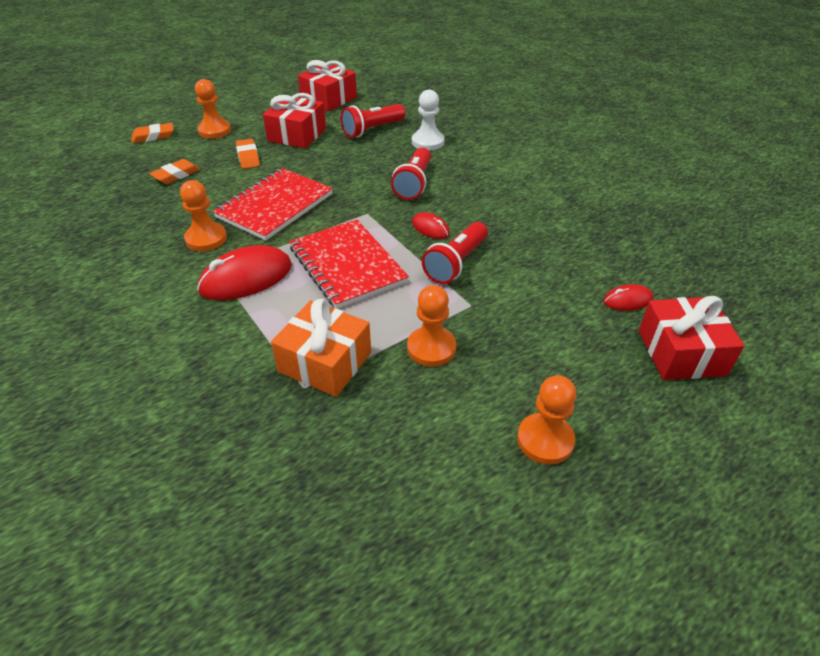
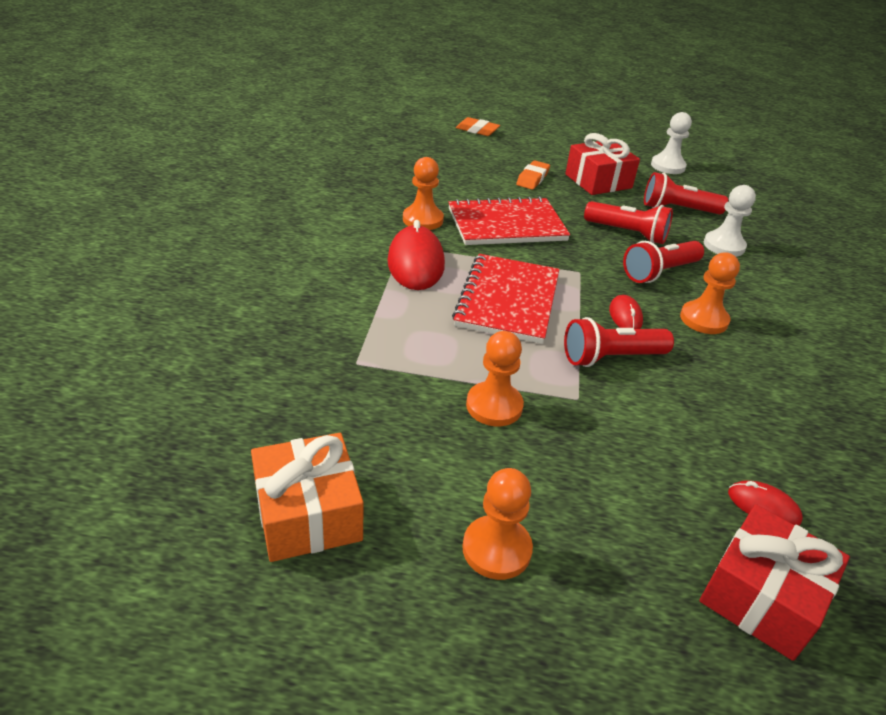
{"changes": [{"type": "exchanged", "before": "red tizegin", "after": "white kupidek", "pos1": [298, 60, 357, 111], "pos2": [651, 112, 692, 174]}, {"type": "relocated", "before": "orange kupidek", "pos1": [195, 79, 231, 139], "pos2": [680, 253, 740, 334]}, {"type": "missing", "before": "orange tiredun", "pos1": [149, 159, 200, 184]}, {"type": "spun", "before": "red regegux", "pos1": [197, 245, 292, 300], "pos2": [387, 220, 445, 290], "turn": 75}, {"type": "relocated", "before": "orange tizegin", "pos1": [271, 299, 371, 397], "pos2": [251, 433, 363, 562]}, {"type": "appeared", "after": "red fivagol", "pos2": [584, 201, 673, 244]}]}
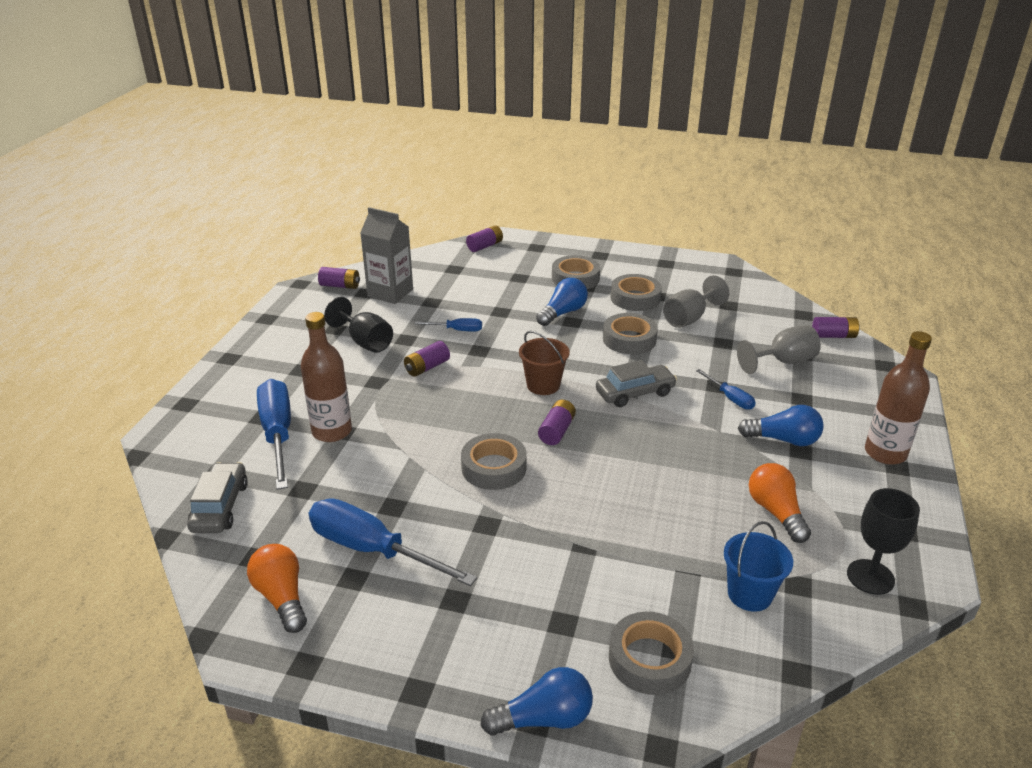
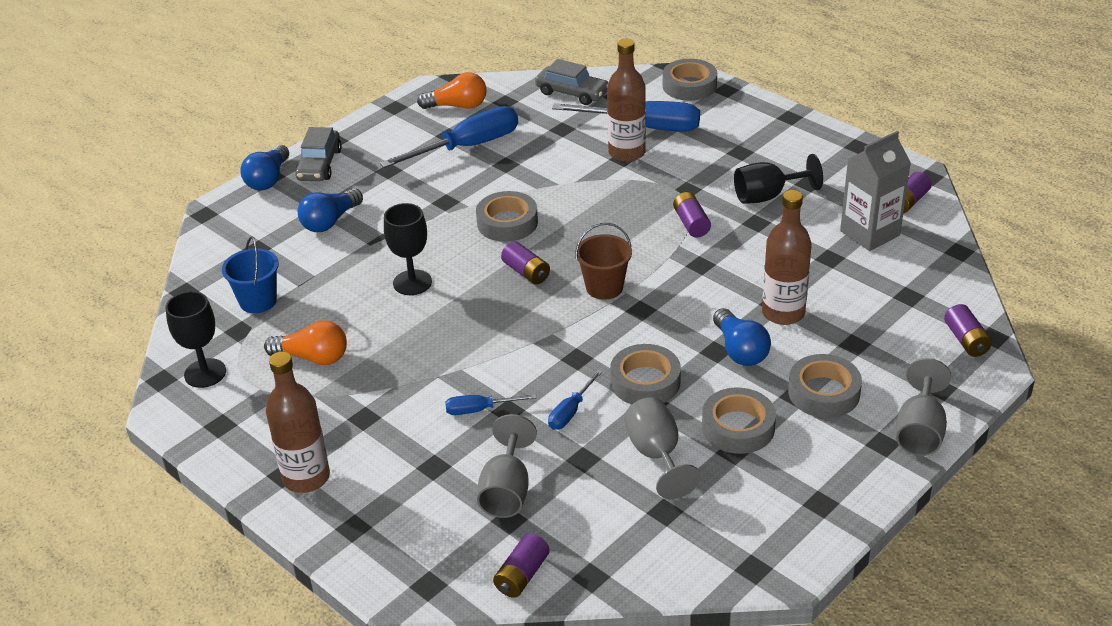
{"changes": [{"type": "relocated", "before": "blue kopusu", "pos1": [415, 318, 482, 332], "pos2": [548, 370, 602, 430]}, {"type": "relocated", "before": "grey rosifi", "pos1": [596, 360, 677, 407], "pos2": [295, 127, 342, 181]}, {"type": "relocated", "before": "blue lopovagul", "pos1": [738, 405, 824, 446], "pos2": [298, 188, 363, 232]}, {"type": "relocated", "before": "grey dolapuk", "pos1": [609, 612, 694, 695], "pos2": [663, 59, 717, 101]}, {"type": "appeared", "after": "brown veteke", "pos2": [762, 190, 812, 325]}, {"type": "appeared", "after": "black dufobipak", "pos2": [384, 203, 432, 295]}, {"type": "appeared", "after": "grey dufobipak", "pos2": [896, 358, 951, 456]}]}
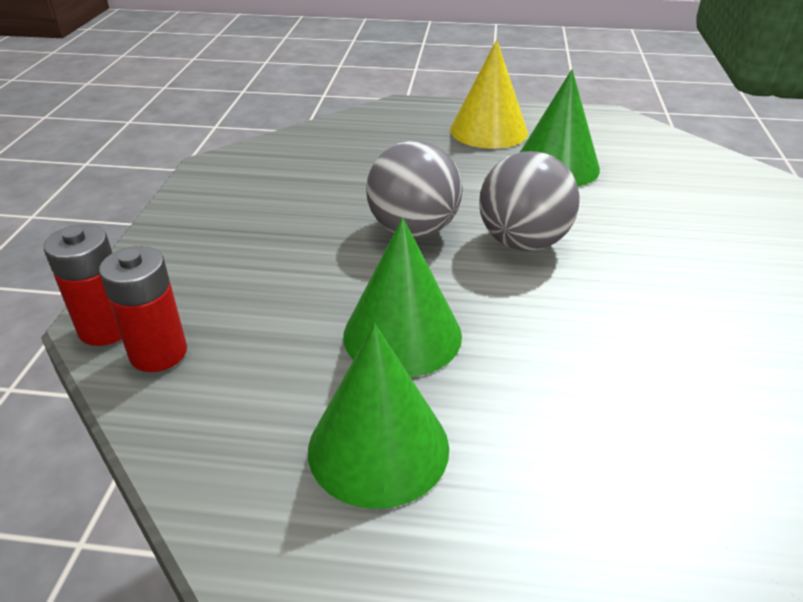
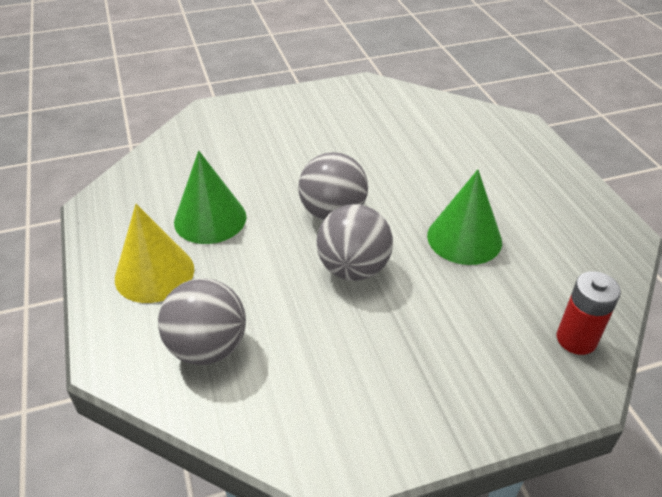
{"changes": [{"type": "missing", "before": "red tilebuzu", "pos1": [44, 224, 122, 346]}, {"type": "missing", "before": "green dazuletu", "pos1": [308, 323, 449, 509]}, {"type": "appeared", "after": "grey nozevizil", "pos2": [158, 278, 246, 365]}]}
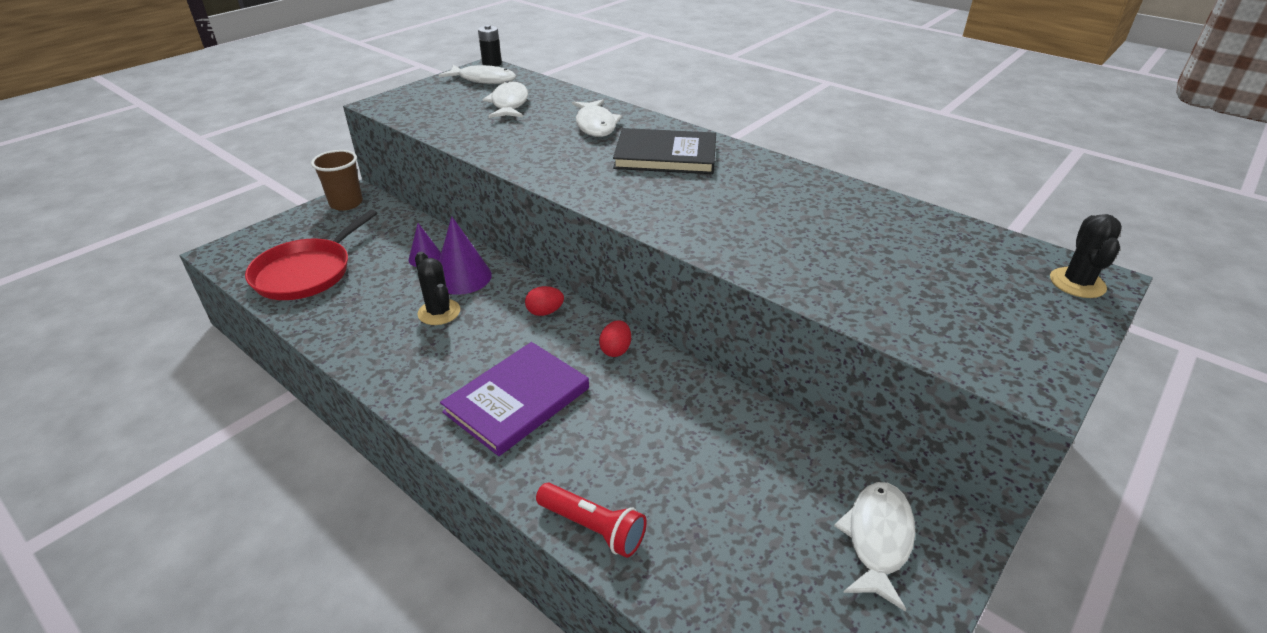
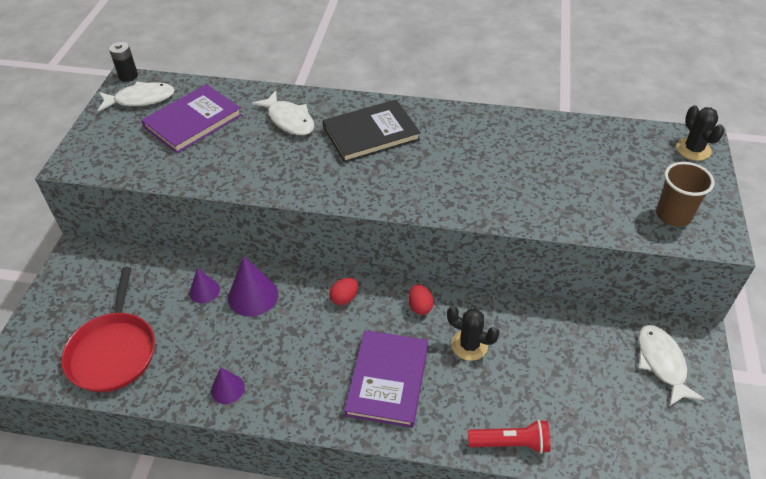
{"changes": [{"type": "exchanged", "before": "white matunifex", "after": "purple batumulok", "pos1": [482, 81, 528, 118], "pos2": [141, 84, 242, 153]}, {"type": "relocated", "before": "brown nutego", "pos1": [311, 150, 363, 211], "pos2": [656, 162, 714, 227]}, {"type": "relocated", "before": "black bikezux", "pos1": [415, 252, 460, 325], "pos2": [447, 306, 499, 361]}, {"type": "appeared", "after": "purple dazuletu", "pos2": [211, 367, 245, 404]}]}
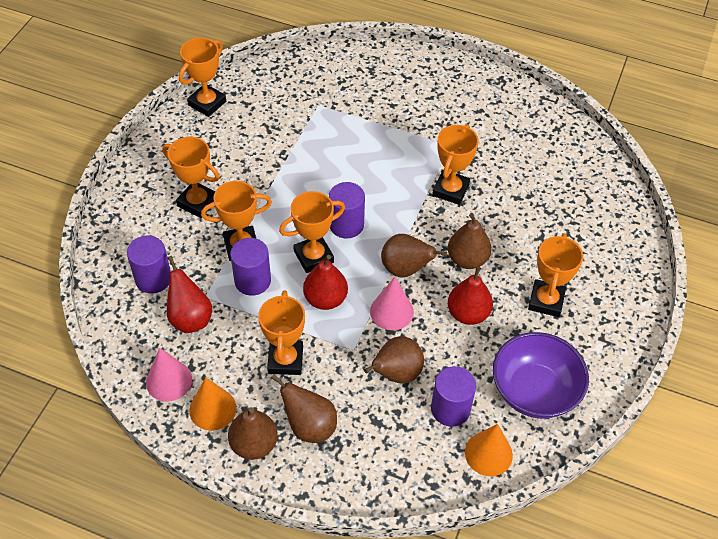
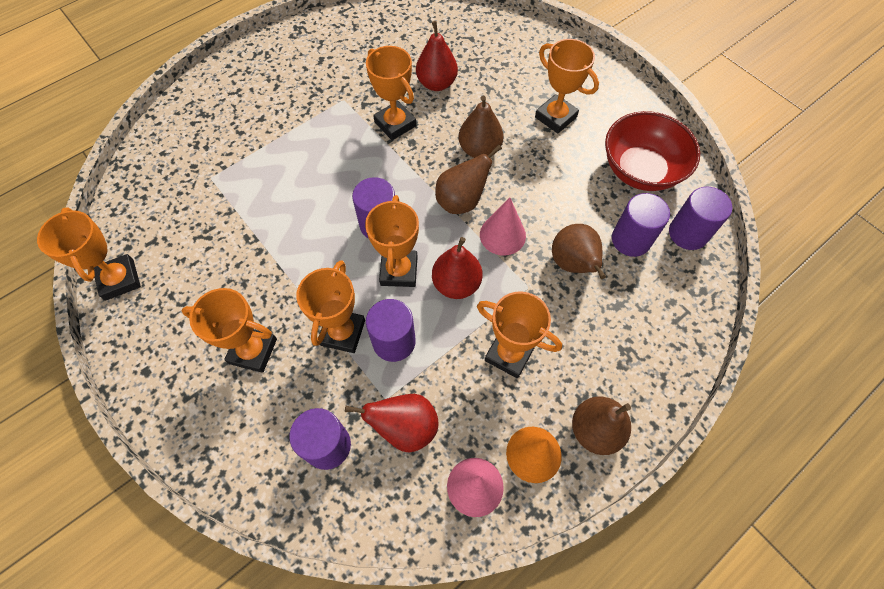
{"changes": [{"type": "spun", "before": "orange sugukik", "pos1": [162, 137, 219, 218], "pos2": [181, 288, 277, 373], "turn": 45}, {"type": "relocated", "before": "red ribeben", "pos1": [448, 266, 493, 325], "pos2": [416, 21, 458, 91]}, {"type": "colour", "before": "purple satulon", "after": "red satulon", "pos1": [493, 332, 589, 419], "pos2": [605, 111, 700, 191]}, {"type": "missing", "before": "brown ribeben", "pos1": [271, 374, 337, 443]}, {"type": "exchanged", "before": "orange dazuletu", "after": "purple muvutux", "pos1": [465, 424, 513, 476], "pos2": [669, 187, 732, 250]}]}
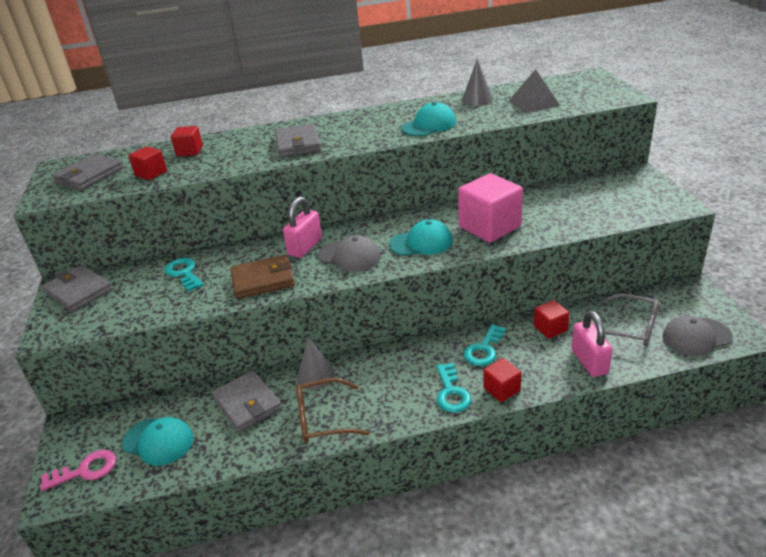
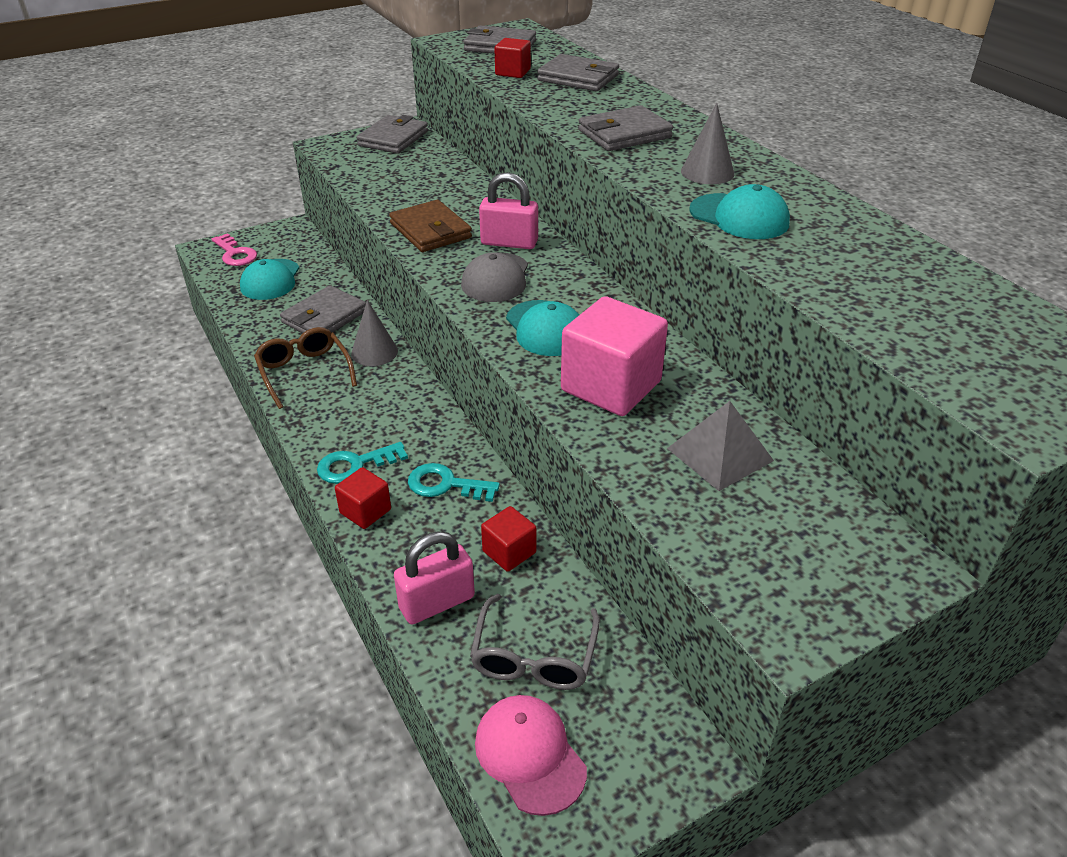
{"changes": [{"type": "relocated", "before": "grey dazuletu", "pos1": [462, 59, 493, 106], "pos2": [681, 103, 734, 184]}, {"type": "relocated", "before": "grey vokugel", "pos1": [509, 69, 560, 113], "pos2": [667, 401, 774, 491]}, {"type": "exchanged", "before": "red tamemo", "after": "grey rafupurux", "pos1": [171, 126, 203, 156], "pos2": [537, 54, 619, 91]}, {"type": "missing", "before": "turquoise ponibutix", "pos1": [164, 258, 204, 292]}, {"type": "colour", "before": "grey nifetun", "after": "pink nifetun", "pos1": [663, 316, 733, 356], "pos2": [475, 695, 587, 816]}]}
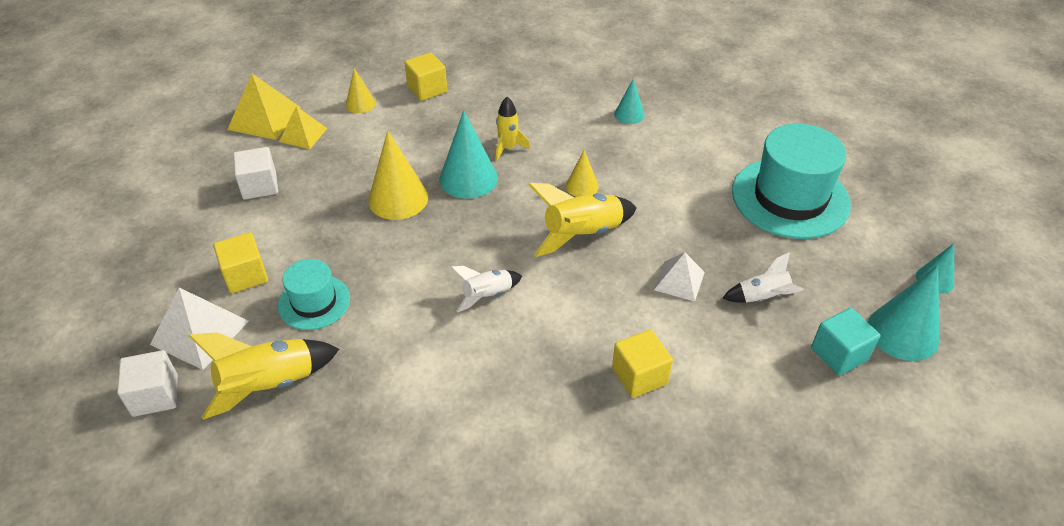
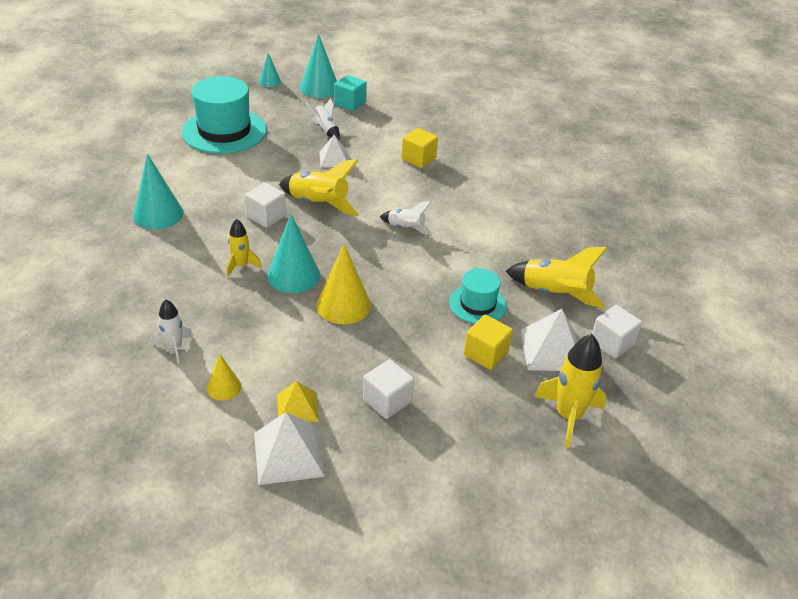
{"changes": [{"type": "exchanged", "before": "yellow tamemo", "after": "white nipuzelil", "pos1": [404, 52, 447, 101], "pos2": [153, 299, 193, 364]}, {"type": "colour", "before": "yellow vokugel", "after": "white vokugel", "pos1": [227, 74, 301, 140], "pos2": [254, 412, 325, 485]}, {"type": "size", "before": "turquoise dazuletu", "pos1": [614, 79, 645, 124], "pos2": [133, 154, 184, 230], "scale": 1.79}, {"type": "exchanged", "before": "yellow dazuletu", "after": "white tamemo", "pos1": [566, 150, 599, 197], "pos2": [245, 182, 286, 228]}, {"type": "appeared", "after": "yellow nipuzelil", "pos2": [534, 334, 606, 448]}]}
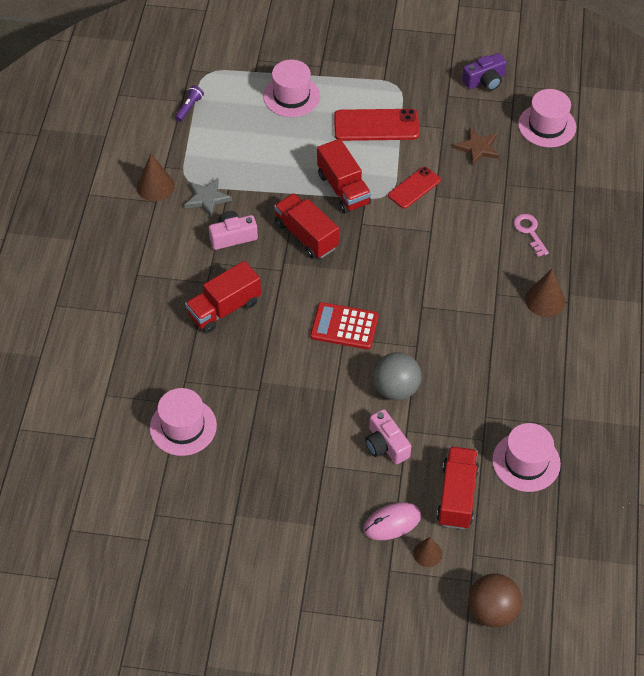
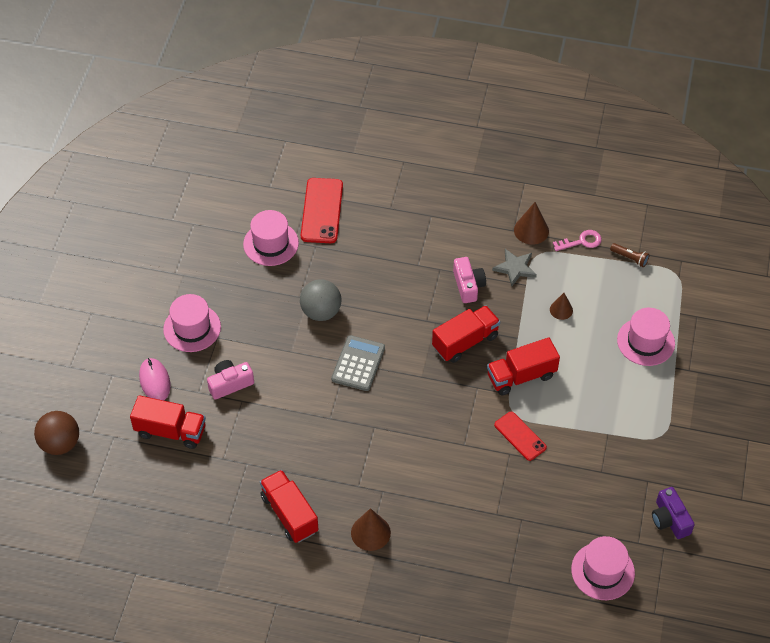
{"changes": [{"type": "colour", "before": "purple fivagol", "after": "brown fivagol", "pos1": [175, 85, 204, 122], "pos2": [610, 243, 649, 267]}, {"type": "relocated", "before": "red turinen", "pos1": [334, 109, 419, 141], "pos2": [301, 178, 343, 243]}, {"type": "missing", "before": "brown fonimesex", "pos1": [454, 127, 499, 166]}, {"type": "relocated", "before": "pink ponibutix", "pos1": [513, 214, 549, 257], "pos2": [553, 230, 602, 251]}, {"type": "relocated", "before": "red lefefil", "pos1": [185, 261, 261, 333], "pos2": [260, 470, 319, 543]}, {"type": "colour", "before": "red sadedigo", "after": "grey sadedigo", "pos1": [310, 302, 379, 349], "pos2": [331, 335, 385, 391]}, {"type": "relocated", "before": "grey nozevizil", "pos1": [373, 352, 421, 400], "pos2": [300, 279, 341, 321]}, {"type": "relocated", "before": "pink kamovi", "pos1": [492, 423, 561, 492], "pos2": [163, 294, 221, 352]}, {"type": "relocated", "before": "brown dazuletu", "pos1": [413, 537, 442, 567], "pos2": [550, 293, 573, 320]}]}
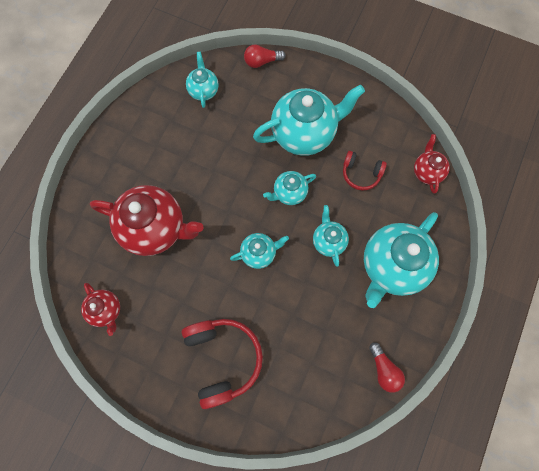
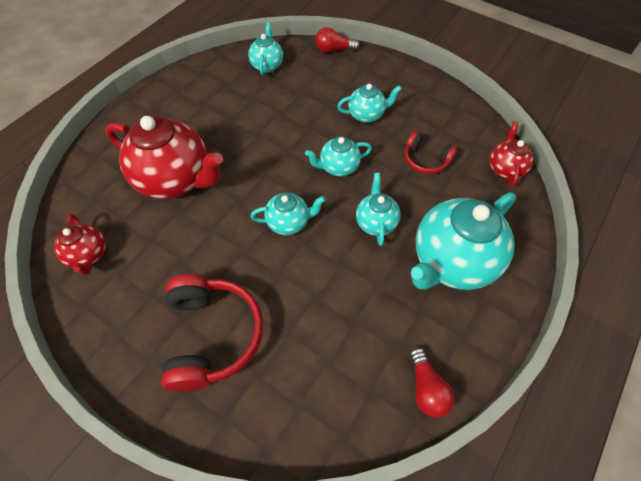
{"changes": [{"type": "size", "before": "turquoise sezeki", "pos1": [253, 85, 365, 156], "pos2": [337, 84, 402, 123], "scale": 0.51}]}
